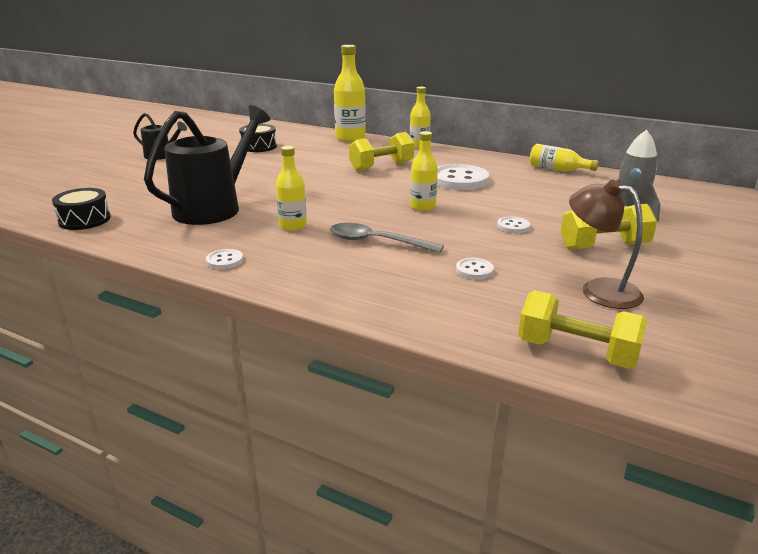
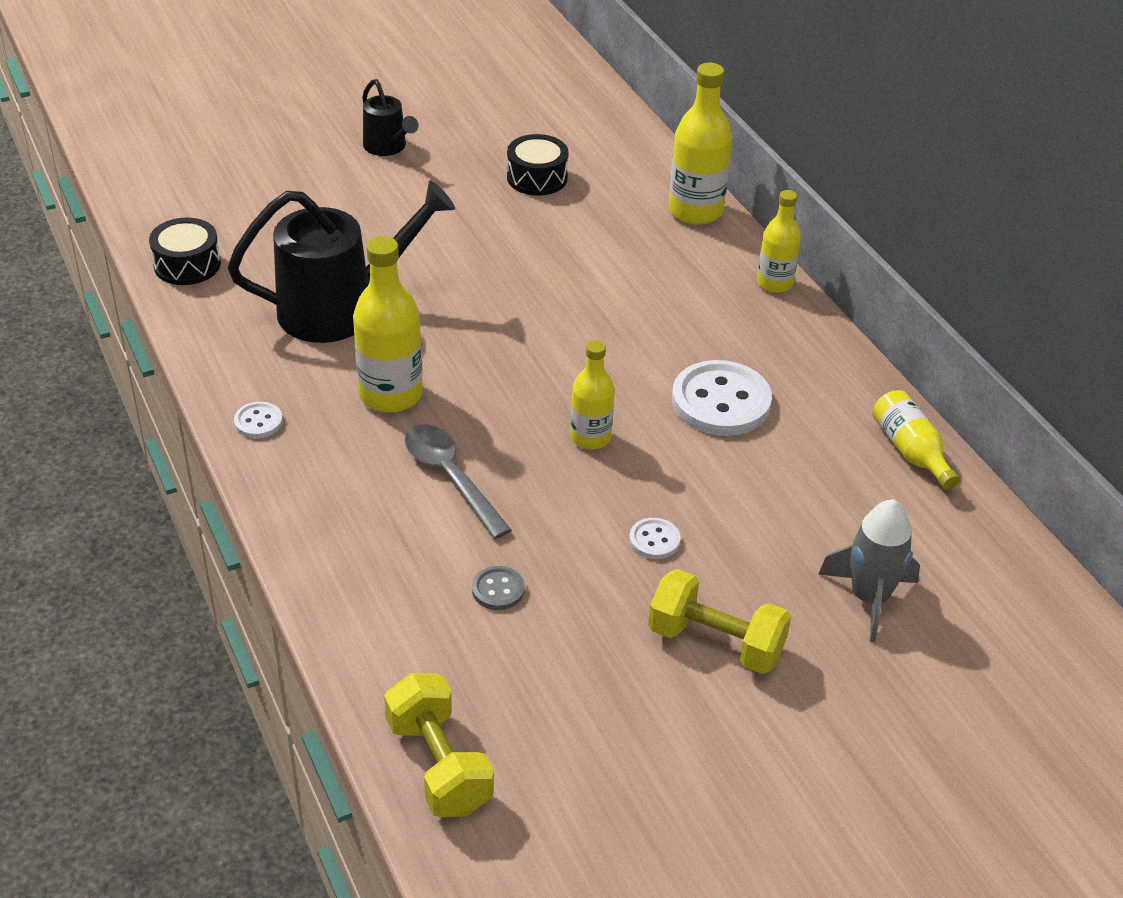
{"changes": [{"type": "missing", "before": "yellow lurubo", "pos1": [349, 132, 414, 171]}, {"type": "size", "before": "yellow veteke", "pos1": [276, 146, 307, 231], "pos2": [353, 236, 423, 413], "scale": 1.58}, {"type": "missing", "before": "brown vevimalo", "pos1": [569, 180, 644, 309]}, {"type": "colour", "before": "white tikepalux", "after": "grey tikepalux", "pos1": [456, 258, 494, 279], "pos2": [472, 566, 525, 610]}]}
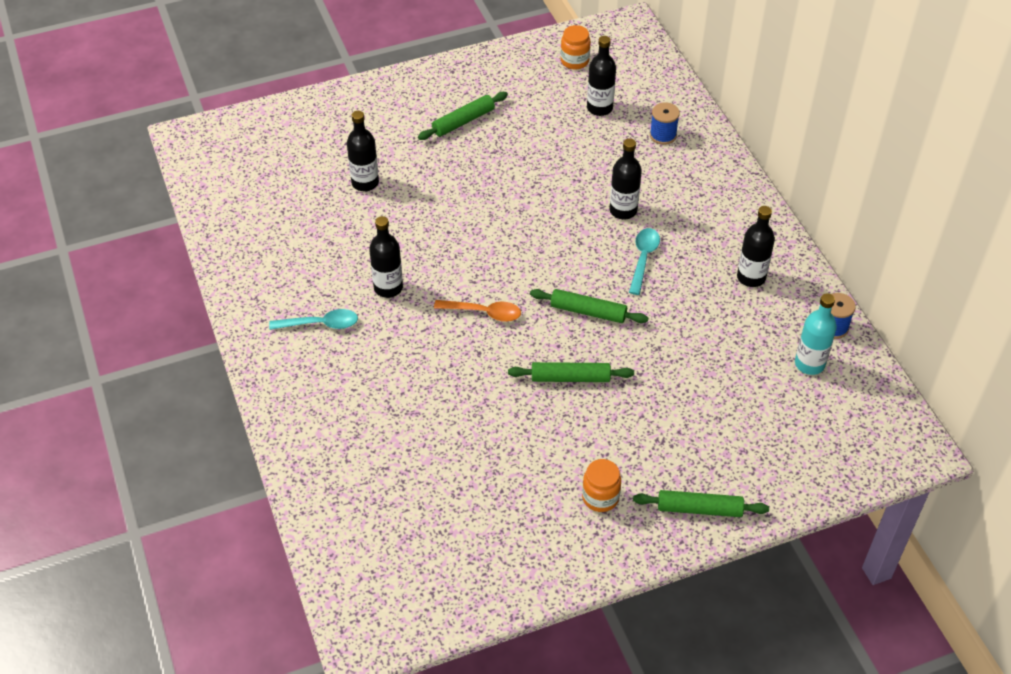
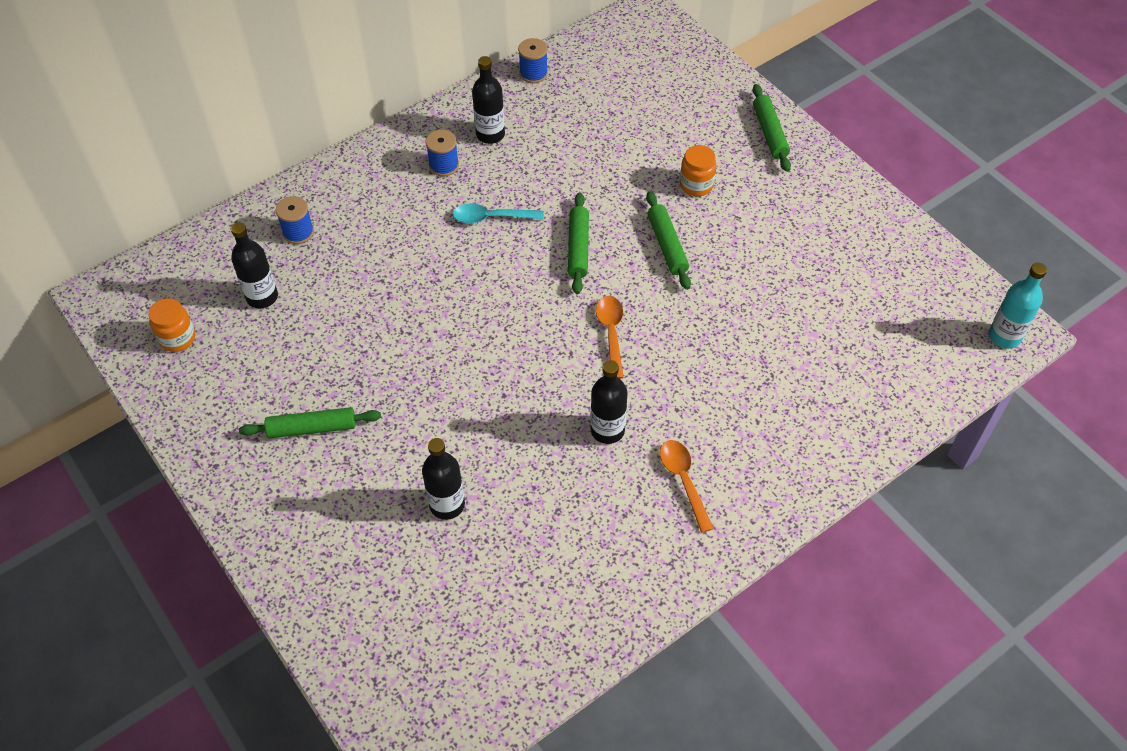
{"changes": [{"type": "spun", "before": "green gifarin", "pos1": [418, 92, 508, 140], "pos2": [239, 407, 381, 438], "turn": -45}, {"type": "missing", "before": "black veteke", "pos1": [609, 138, 642, 219]}, {"type": "relocated", "before": "turquoise veteke", "pos1": [795, 293, 837, 375], "pos2": [989, 263, 1047, 349]}, {"type": "colour", "before": "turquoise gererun", "after": "orange gererun", "pos1": [269, 309, 358, 330], "pos2": [660, 440, 714, 533]}, {"type": "relocated", "before": "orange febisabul", "pos1": [582, 459, 621, 512], "pos2": [680, 145, 717, 196]}, {"type": "appeared", "after": "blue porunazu", "pos2": [426, 130, 459, 176]}]}
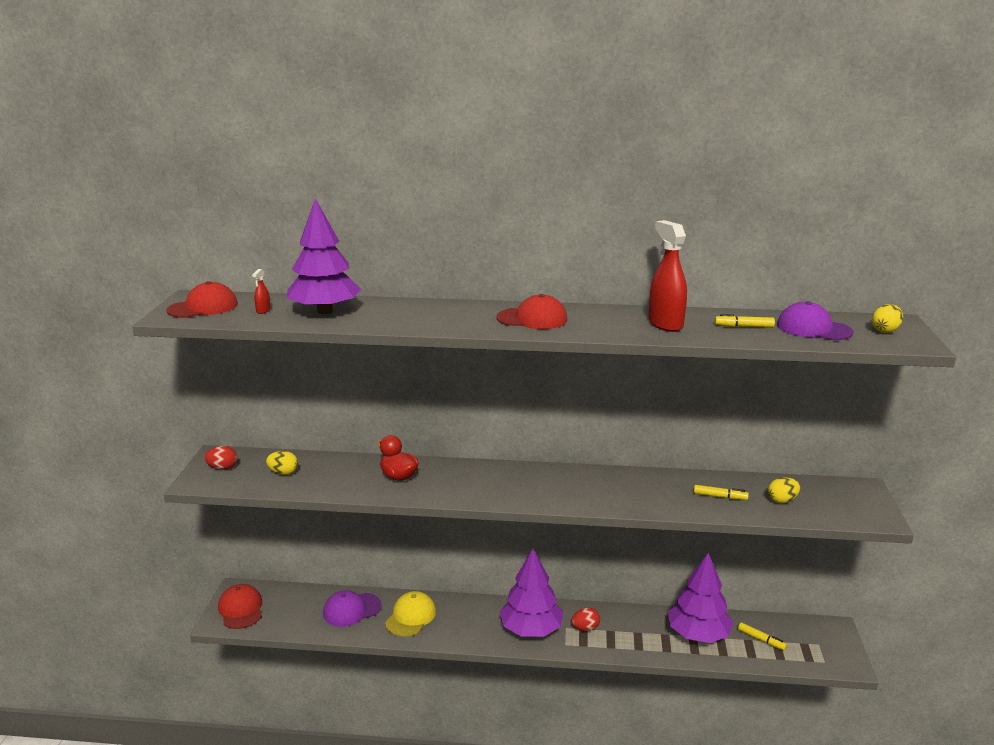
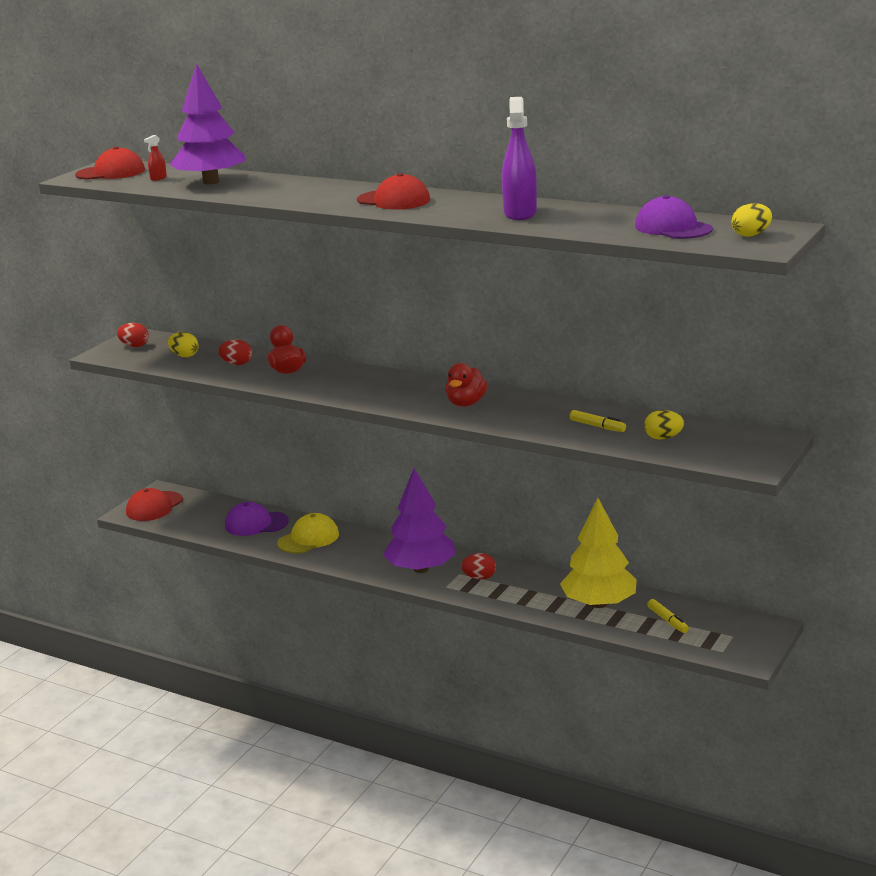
{"changes": [{"type": "colour", "before": "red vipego", "after": "purple vipego", "pos1": [649, 220, 687, 332], "pos2": [502, 97, 537, 220]}, {"type": "missing", "before": "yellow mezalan", "pos1": [715, 314, 775, 328]}, {"type": "colour", "before": "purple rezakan", "after": "yellow rezakan", "pos1": [668, 552, 733, 643], "pos2": [560, 498, 637, 608]}, {"type": "spun", "before": "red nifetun", "pos1": [218, 584, 262, 629], "pos2": [126, 488, 183, 521], "turn": -150}, {"type": "appeared", "after": "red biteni", "pos2": [218, 340, 252, 365]}, {"type": "appeared", "after": "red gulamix", "pos2": [445, 363, 487, 407]}]}
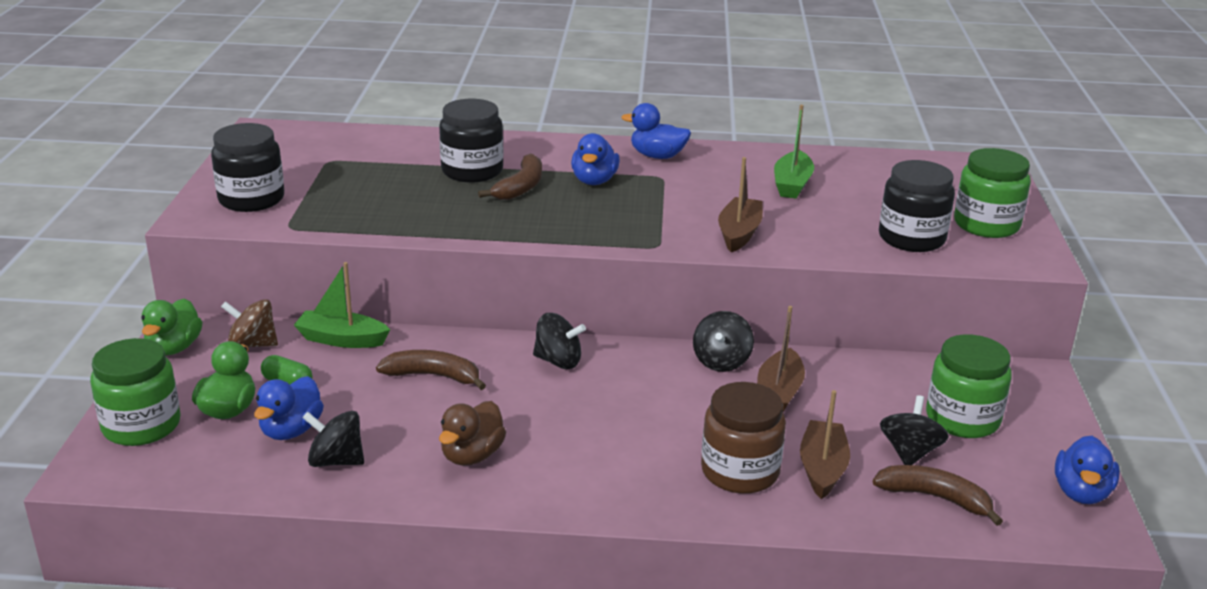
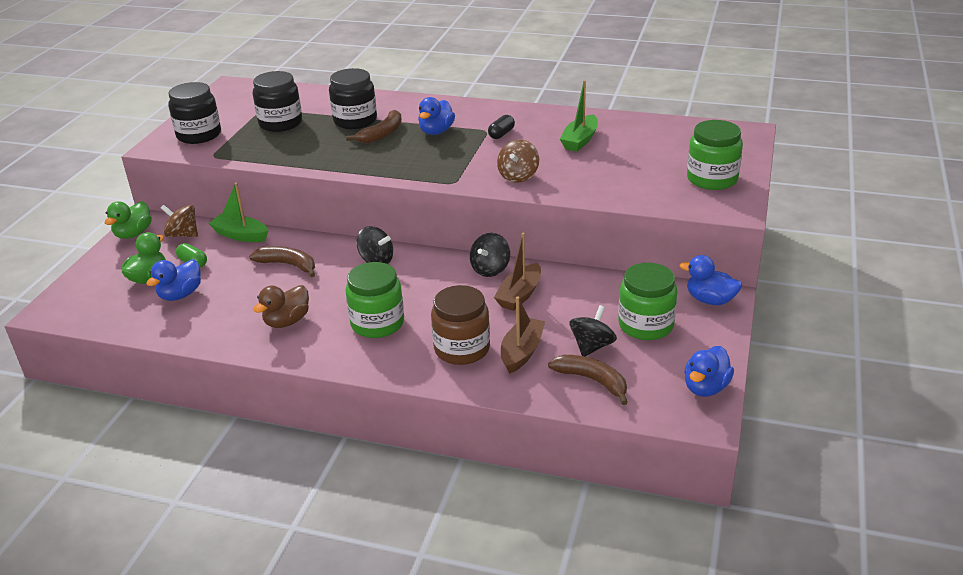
{"changes": [{"type": "relocated", "before": "blue gulamix", "pos1": [621, 103, 691, 159], "pos2": [679, 255, 742, 305]}, {"type": "exchanged", "before": "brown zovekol", "after": "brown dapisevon", "pos1": [718, 157, 763, 253], "pos2": [497, 140, 539, 183]}, {"type": "relocated", "before": "black febisabul", "pos1": [879, 160, 955, 252], "pos2": [253, 71, 302, 132]}, {"type": "relocated", "before": "green febisabul", "pos1": [90, 338, 181, 446], "pos2": [345, 262, 404, 338]}, {"type": "missing", "before": "black dapisevon", "pos1": [302, 411, 364, 467]}, {"type": "appeared", "after": "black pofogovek", "pos2": [488, 115, 515, 139]}]}
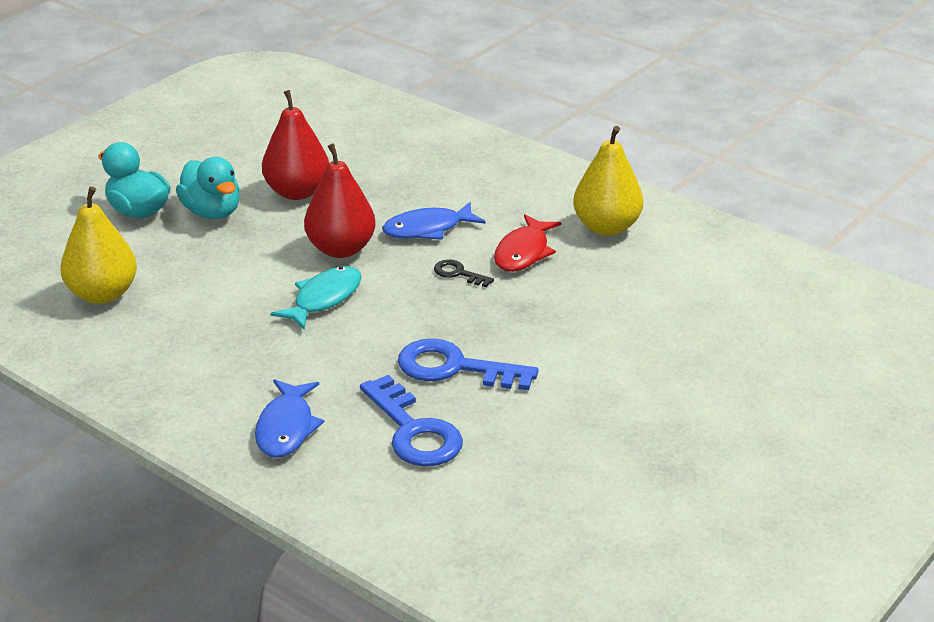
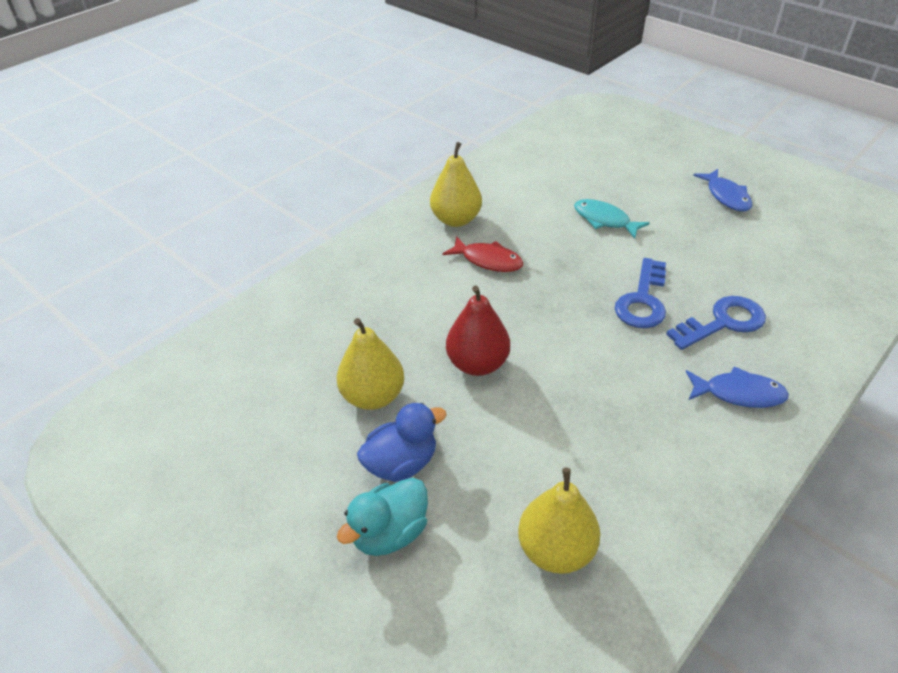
{"changes": [{"type": "colour", "before": "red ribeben", "after": "yellow ribeben", "pos1": [262, 90, 329, 200], "pos2": [337, 318, 404, 410]}, {"type": "colour", "before": "turquoise gulamix", "after": "blue gulamix", "pos1": [176, 157, 240, 219], "pos2": [357, 403, 447, 482]}, {"type": "relocated", "before": "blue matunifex", "pos1": [382, 202, 486, 240], "pos2": [693, 169, 752, 211]}, {"type": "missing", "before": "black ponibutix", "pos1": [434, 259, 494, 287]}, {"type": "relocated", "before": "turquoise matunifex", "pos1": [270, 266, 362, 330], "pos2": [574, 199, 650, 239]}]}
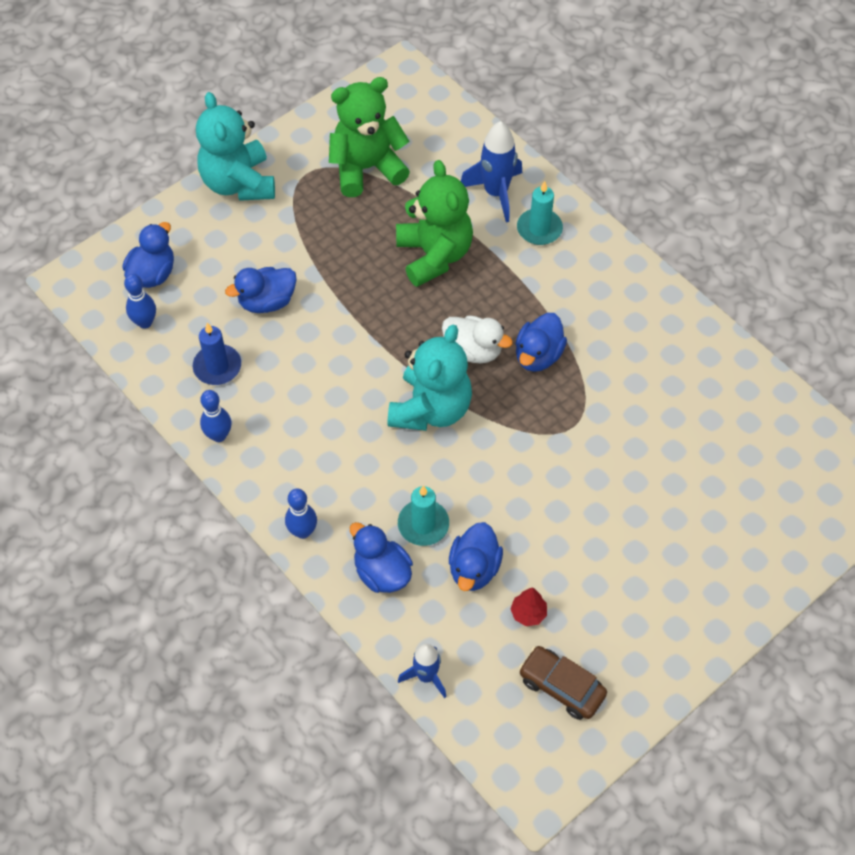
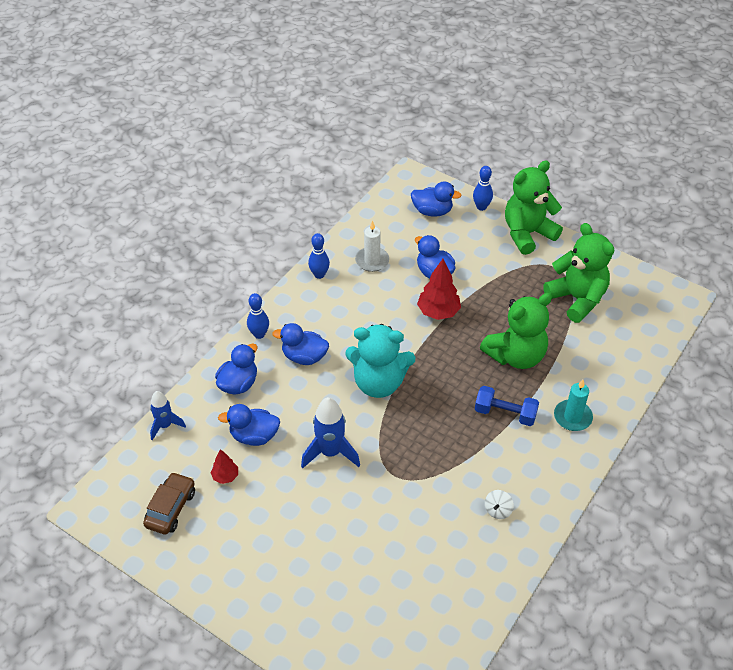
{"changes": [{"type": "colour", "before": "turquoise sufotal", "after": "green sufotal", "pos1": [196, 92, 275, 201], "pos2": [505, 160, 563, 255]}, {"type": "relocated", "before": "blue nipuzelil", "pos1": [461, 121, 522, 223], "pos2": [301, 397, 360, 468]}, {"type": "relocated", "before": "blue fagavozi", "pos1": [124, 274, 156, 329], "pos2": [473, 166, 493, 211]}, {"type": "relocated", "before": "blue gulamix", "pos1": [515, 313, 567, 372], "pos2": [272, 323, 329, 365]}, {"type": "missing", "before": "white gulamix", "pos1": [442, 316, 513, 363]}, {"type": "colour", "before": "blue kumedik", "after": "white kumedik", "pos1": [193, 323, 241, 385], "pos2": [355, 221, 389, 272]}, {"type": "missing", "before": "turquoise kumedik", "pos1": [398, 486, 449, 546]}, {"type": "appeared", "after": "red rezakan", "pos2": [417, 259, 461, 320]}, {"type": "appeared", "after": "blue lurubo", "pos2": [475, 386, 539, 426]}, {"type": "appeared", "after": "white dapisevon", "pos2": [485, 490, 514, 519]}]}
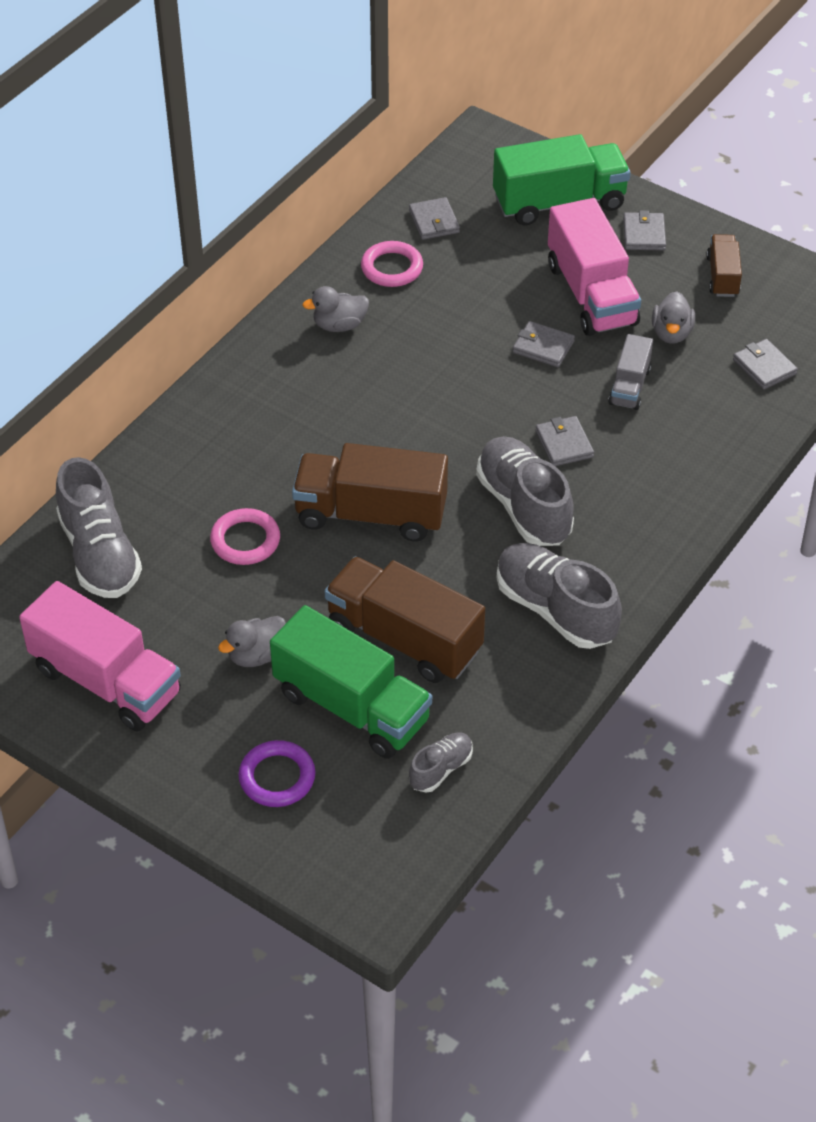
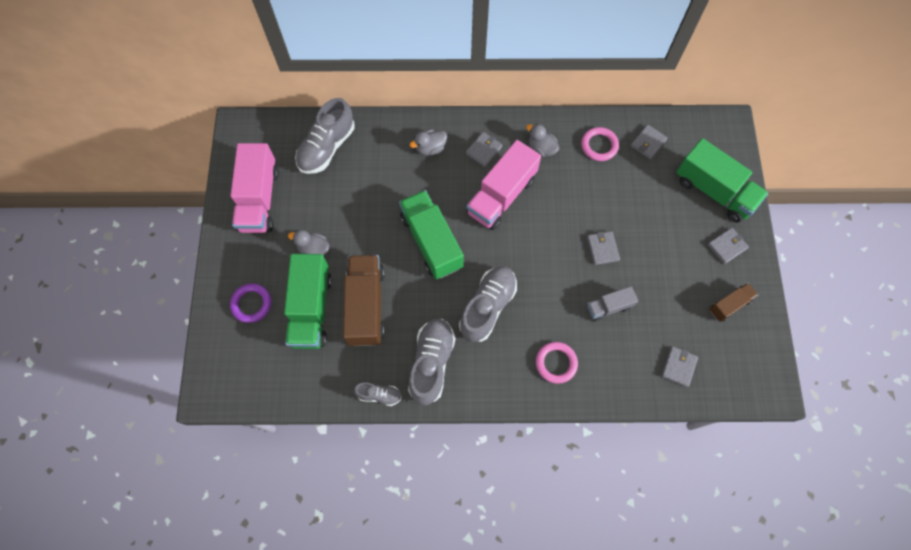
{"changes": [{"type": "relocated", "before": "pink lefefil", "pos1": [548, 198, 641, 336], "pos2": [466, 140, 541, 230]}, {"type": "relocated", "before": "grey gulamix", "pos1": [652, 291, 695, 344], "pos2": [410, 130, 447, 156]}, {"type": "relocated", "before": "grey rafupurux", "pos1": [535, 416, 594, 466], "pos2": [466, 132, 502, 167]}, {"type": "colour", "before": "brown lefefil", "after": "green lefefil", "pos1": [292, 443, 448, 542], "pos2": [399, 190, 464, 279]}, {"type": "relocated", "before": "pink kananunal", "pos1": [210, 508, 280, 565], "pos2": [536, 342, 578, 384]}, {"type": "relocated", "before": "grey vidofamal", "pos1": [409, 732, 473, 793], "pos2": [354, 383, 401, 406]}]}
